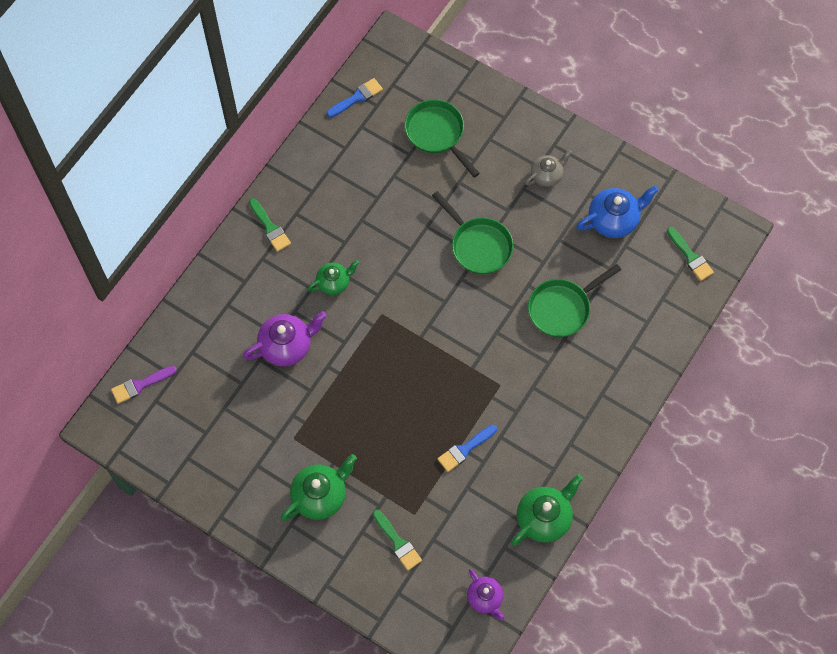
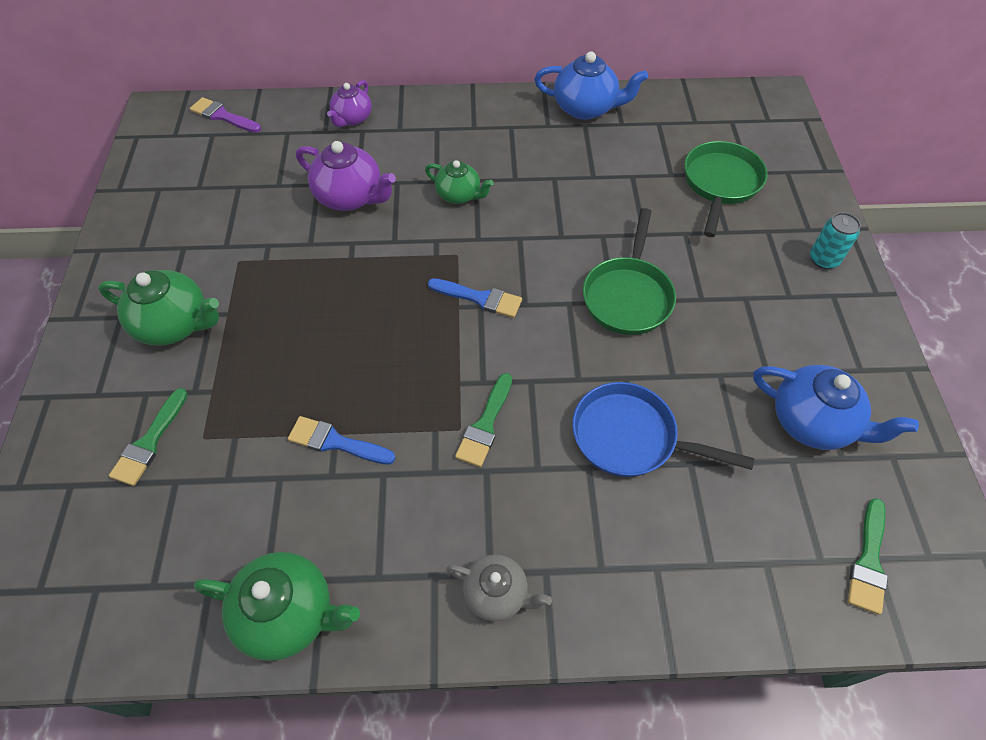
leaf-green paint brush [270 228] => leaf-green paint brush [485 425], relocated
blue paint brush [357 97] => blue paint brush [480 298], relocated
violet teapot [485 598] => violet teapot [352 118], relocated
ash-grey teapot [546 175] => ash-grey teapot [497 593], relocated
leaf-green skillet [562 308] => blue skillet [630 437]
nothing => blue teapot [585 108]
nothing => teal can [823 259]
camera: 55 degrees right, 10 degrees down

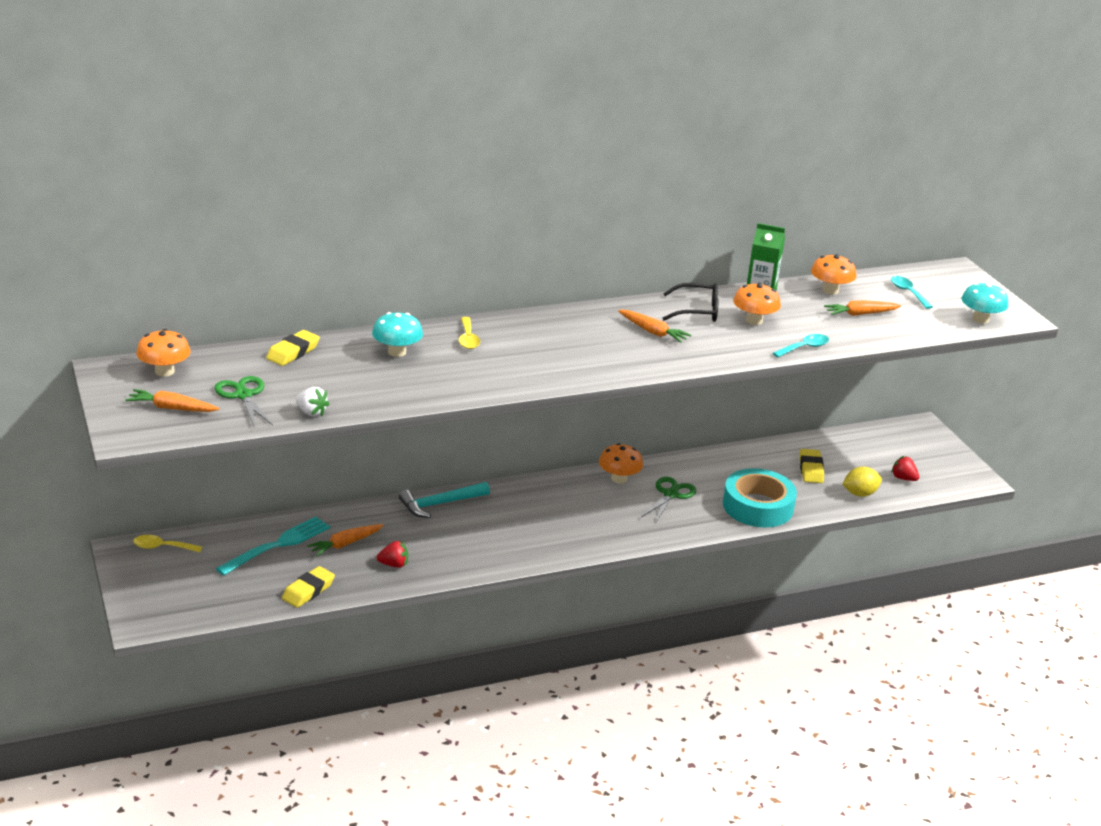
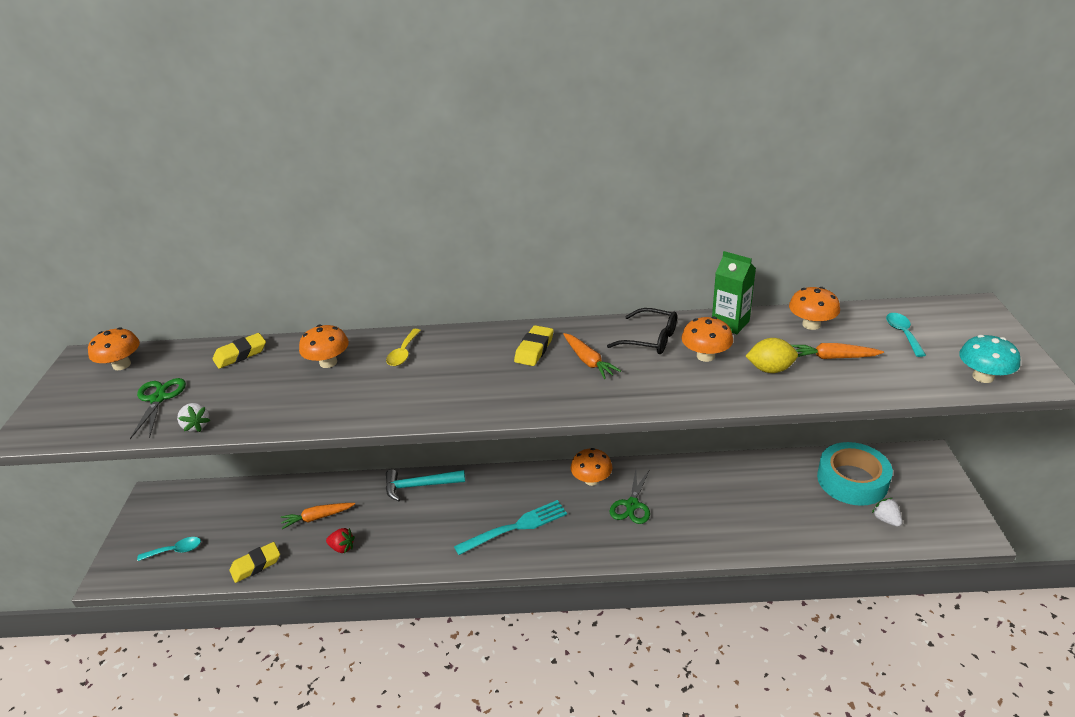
orange toy carrot [171 408] => nothing
yellow spoon [162 547] => nothing
teal table fork [277 545] => teal table fork [515 527], relocated
teal mushroom [397 352] => orange mushroom [328 362]
leaf-green scissors [670 494] => leaf-green scissors [632 505], 150 degrees clockwise
teal tape [758 506] => teal tape [852 480], relocated
teal spoon [804 348] => teal spoon [176 550], relocated
yellow gum eraser [811 469] => yellow gum eraser [534 349], relocated
yellow citrus fruit [859 494] => yellow citrus fruit [770 369], relocated
red toy strawberry [903 478] => pure white toy strawberry [886 520]
camera: 25 degrees right, 5 degrees up

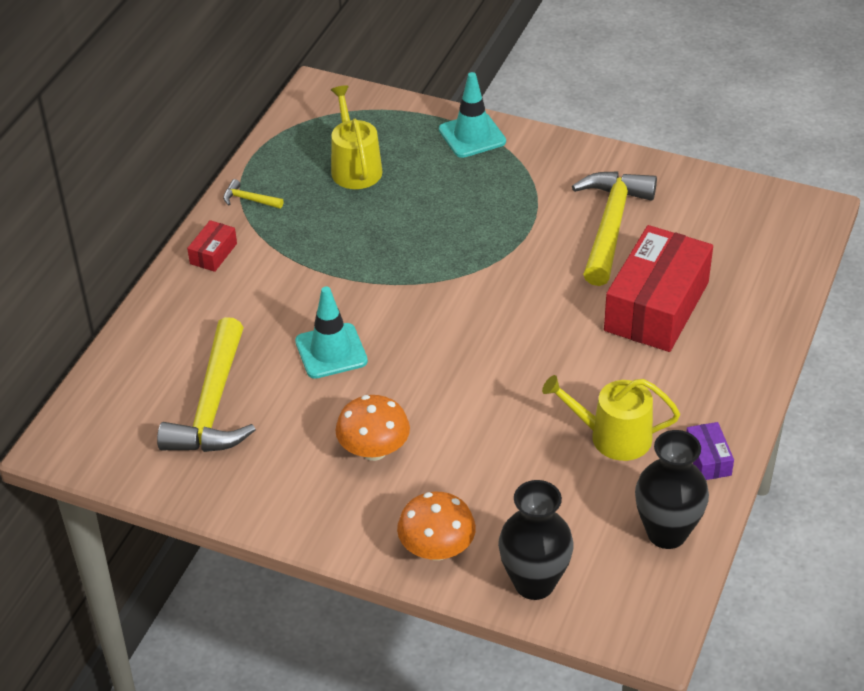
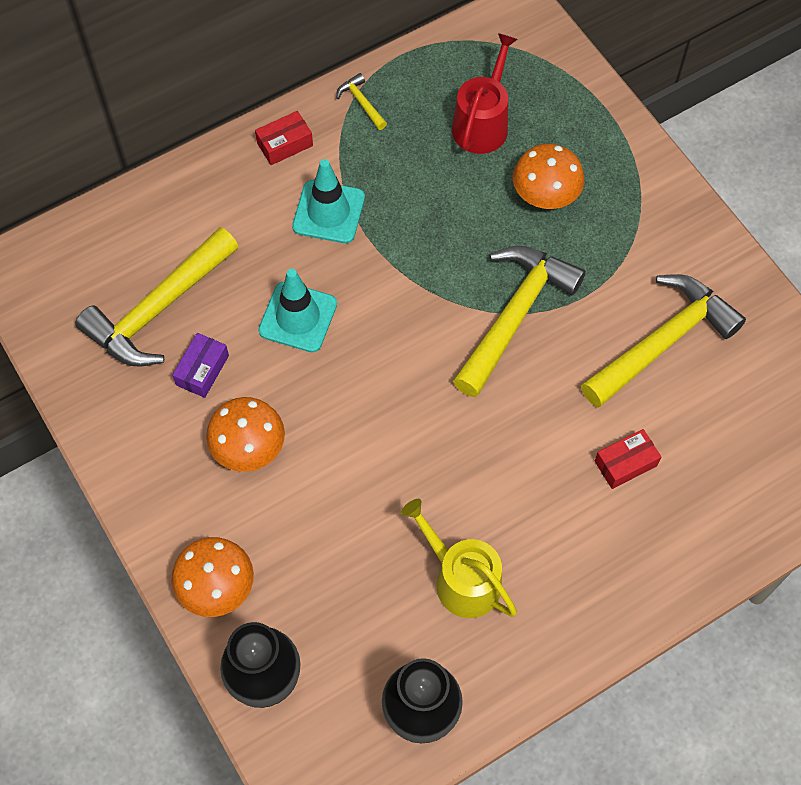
yellow watering can [355 167] => red watering can [482 123]
teal safety cone [472 136] => teal safety cone [328 212], relocated
red parcel [657 306] => red parcel [625 463], x0.43
violet parcel [707 459] => violet parcel [202 370], relocated
nothing => yellow carpenter's hammer [515 315]
nothing => orange mushroom [545 195]
camera: 35 degrees right, 20 degrees up

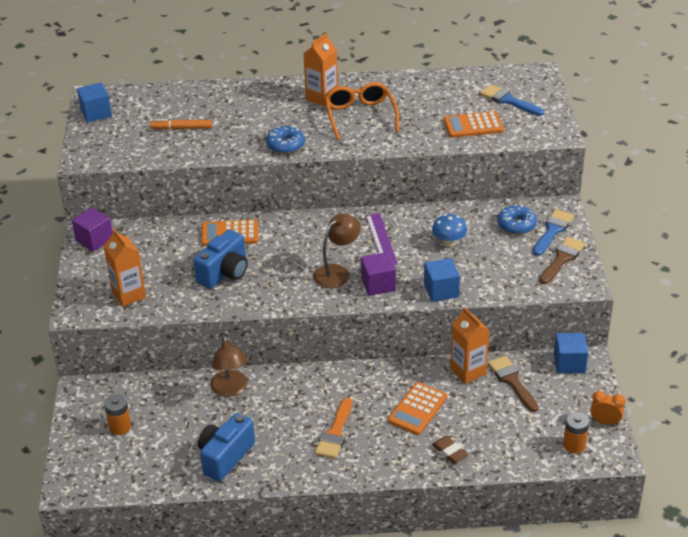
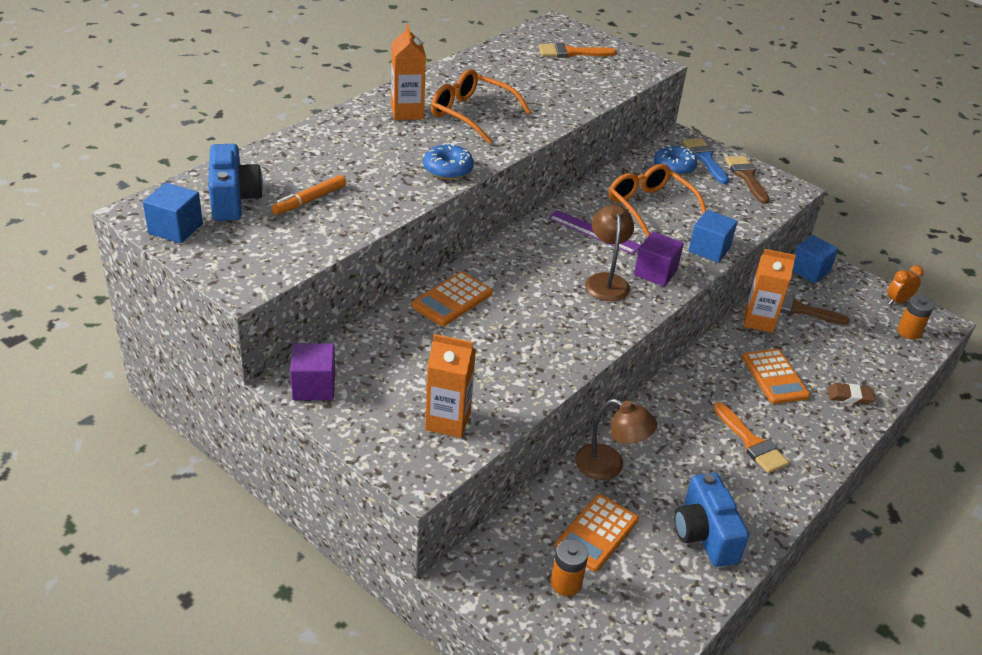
blue camera [224 273] => blue camera [234 200], relocated
blue mushroom [449 242] => orange spectacles [650 207]
orange calculator [473 125] => orange calculator [596 533], relocated
blue paint brush [508 100] => orange paint brush [571 53]
camera: 50 degrees left, 0 degrees up

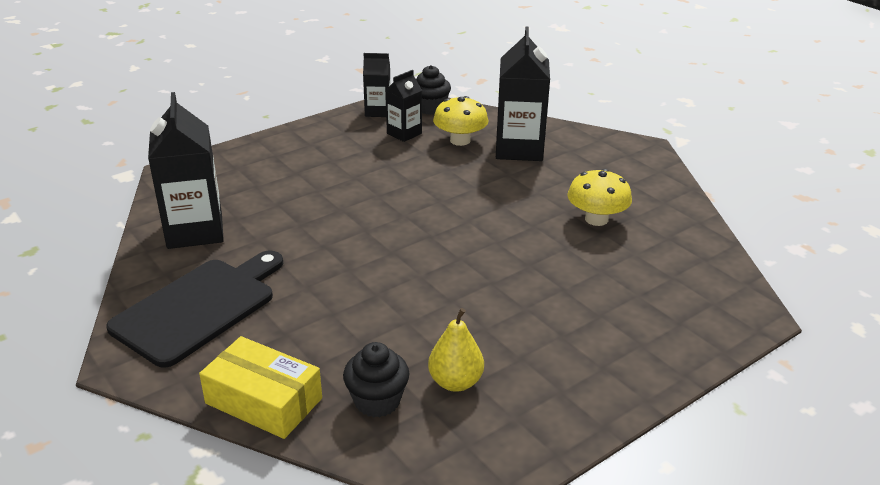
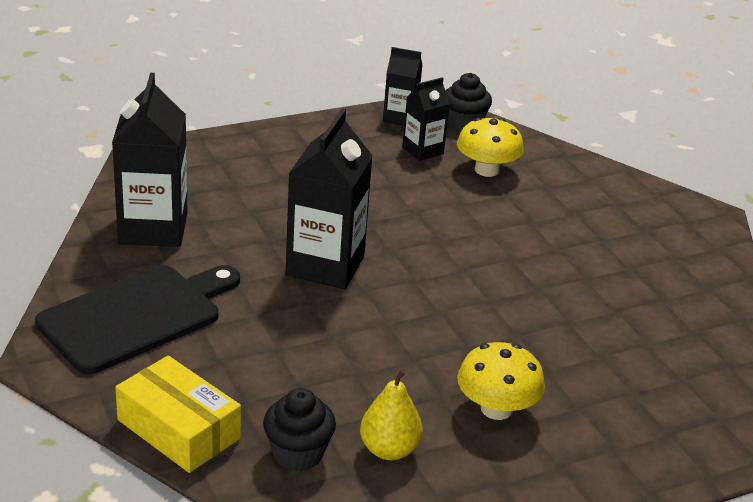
ebony juice carton [519 149] => ebony juice carton [325 265], relocated
yellow mushroom [596 219] => yellow mushroom [496 409], relocated
camera: 10 degrees right, 0 degrees up

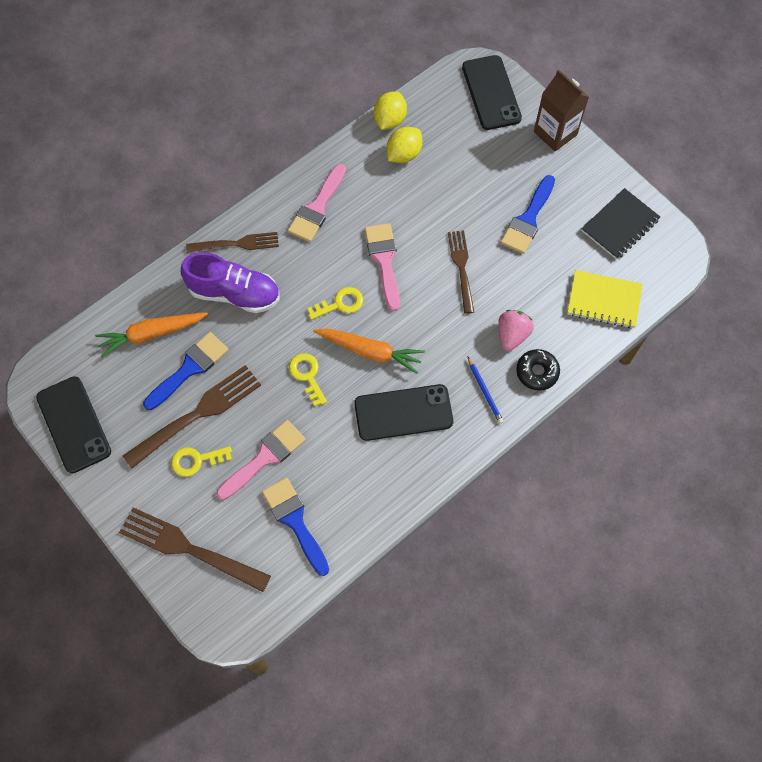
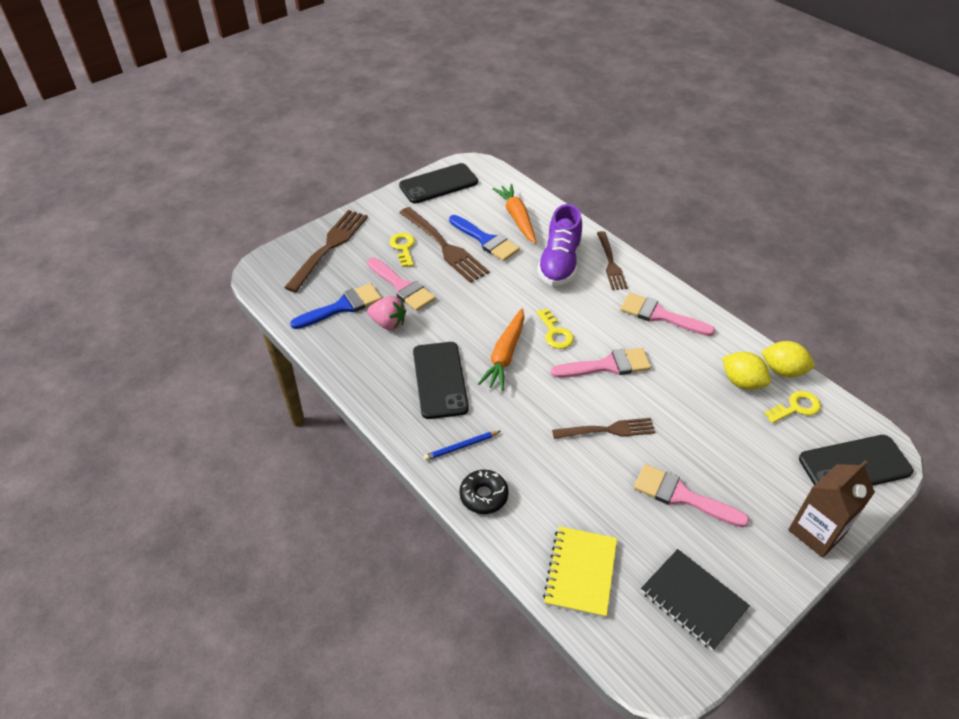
yellow latchkey [307 375] => yellow latchkey [796 407], relocated
rosy toy strawberry [512 335] => rosy toy strawberry [388 323], relocated
blue paint brush [528 219] => rosy paint brush [682 496]
camera: 90 degrees right, 20 degrees down

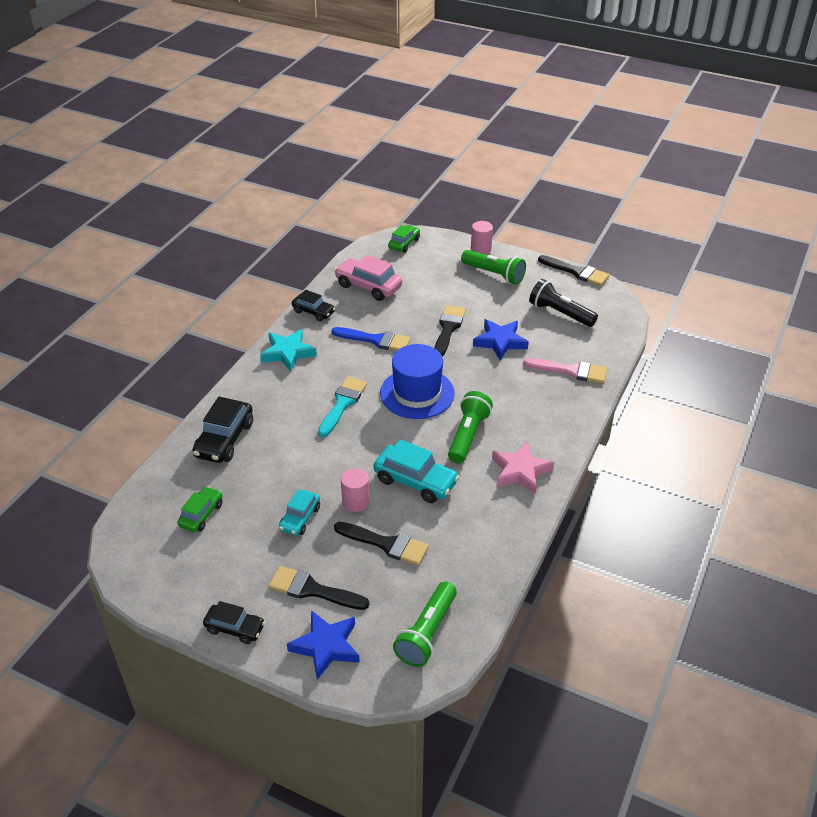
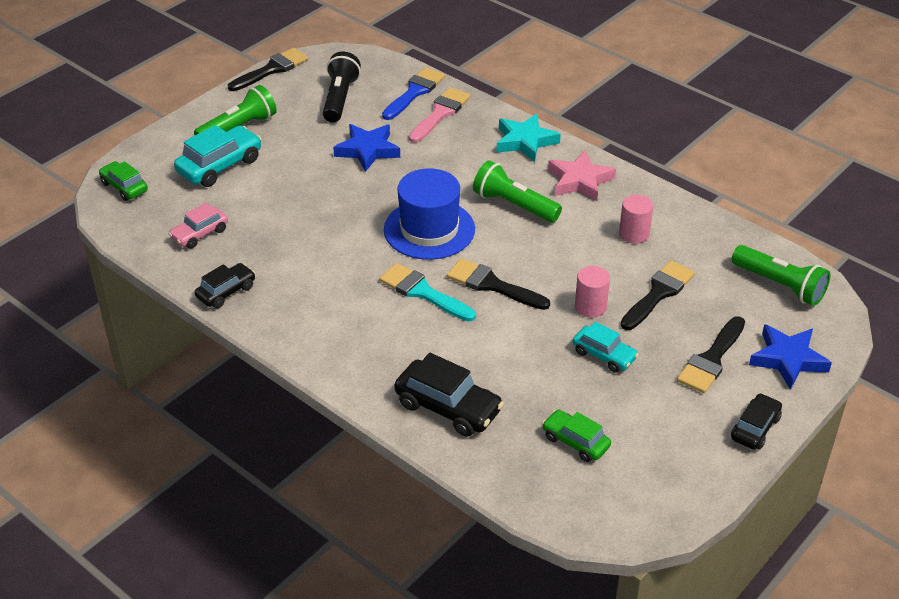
teal five-pointed star [288 353] => teal five-pointed star [525 141], relocated
blue paint brush [375 340] => blue paint brush [414 92], relocated
rosy toy car [368 286] => rosy toy car [200 234], x0.63
teal toy car [415 481] => teal toy car [220 166], relocated
ebony paint brush [448 329] => ebony paint brush [492 285], relocated
rosy solid cylinder [481 249] => rosy solid cylinder [634 234], relocated
ebony torch [560 313] => ebony torch [339 98], 135 degrees clockwise
camera: 75 degrees left, 0 degrees up

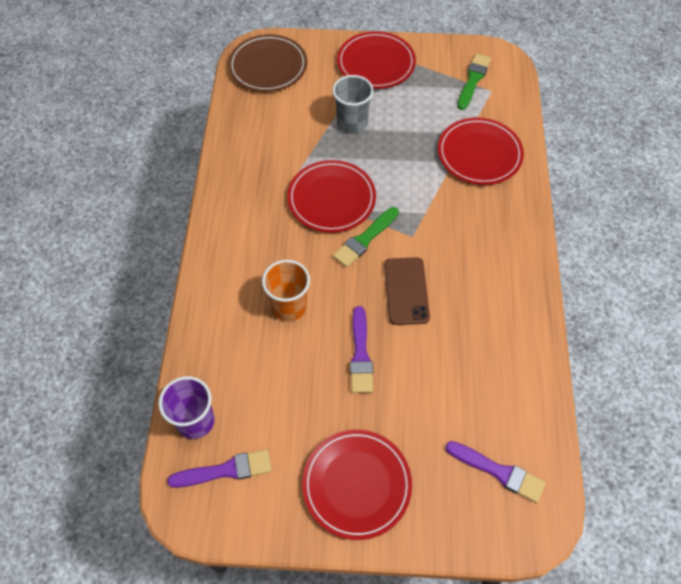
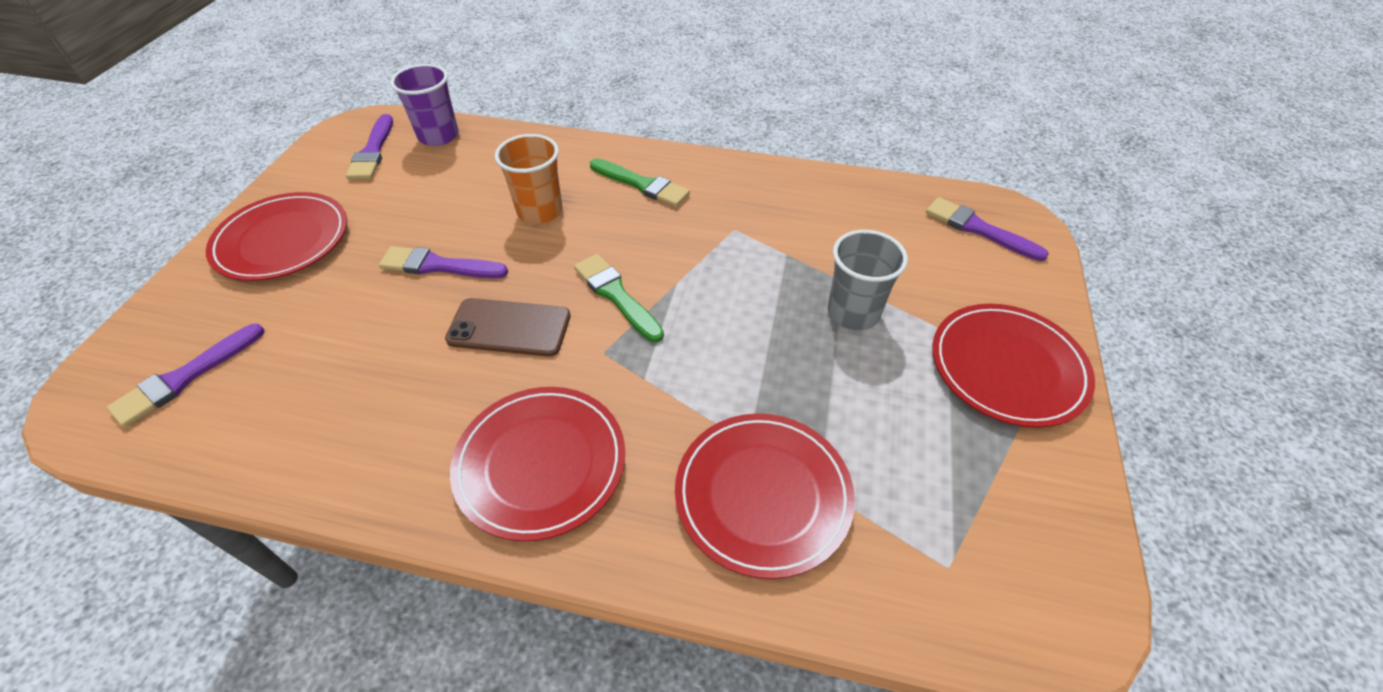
dark brown plate [268 66] => violet paint brush [978 229]
red plate [331 199] => red plate [540 463], relocated
leaf-green paint brush [473 80] => leaf-green paint brush [642 184], relocated
camera: 100 degrees right, 10 degrees down

